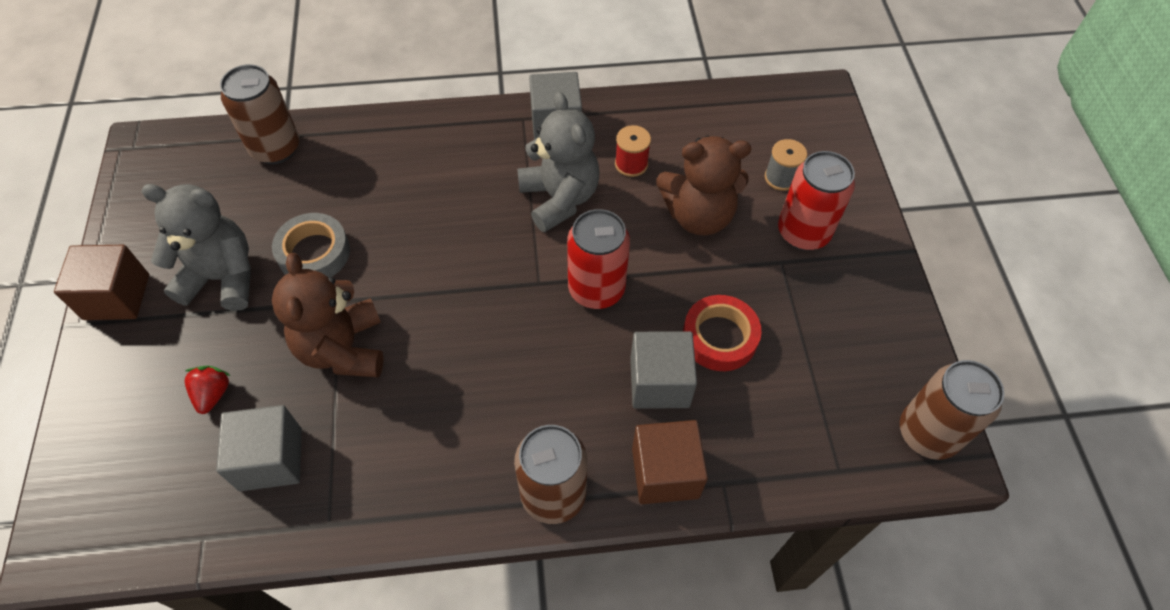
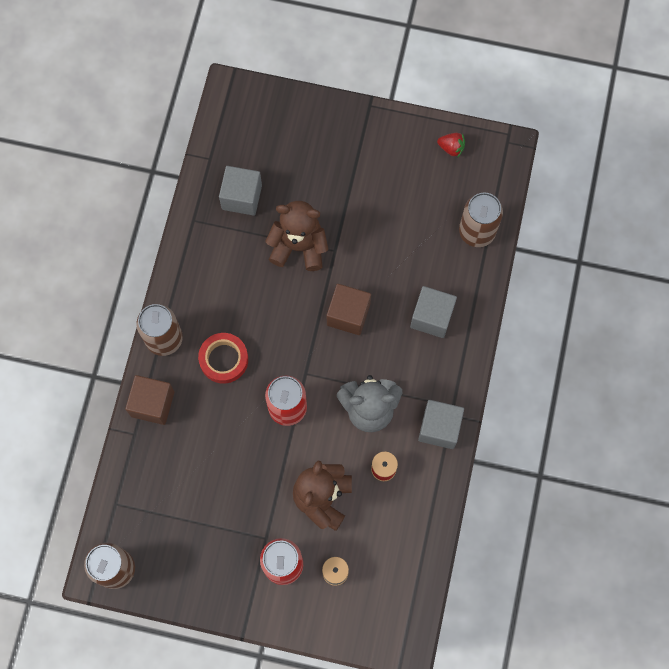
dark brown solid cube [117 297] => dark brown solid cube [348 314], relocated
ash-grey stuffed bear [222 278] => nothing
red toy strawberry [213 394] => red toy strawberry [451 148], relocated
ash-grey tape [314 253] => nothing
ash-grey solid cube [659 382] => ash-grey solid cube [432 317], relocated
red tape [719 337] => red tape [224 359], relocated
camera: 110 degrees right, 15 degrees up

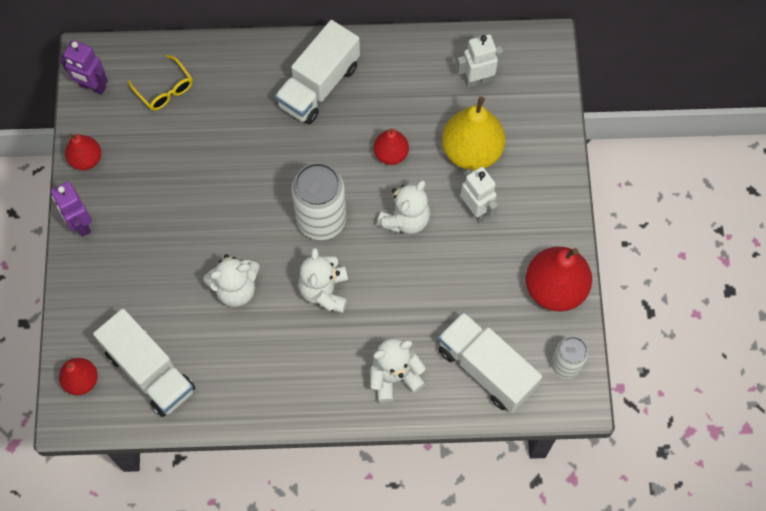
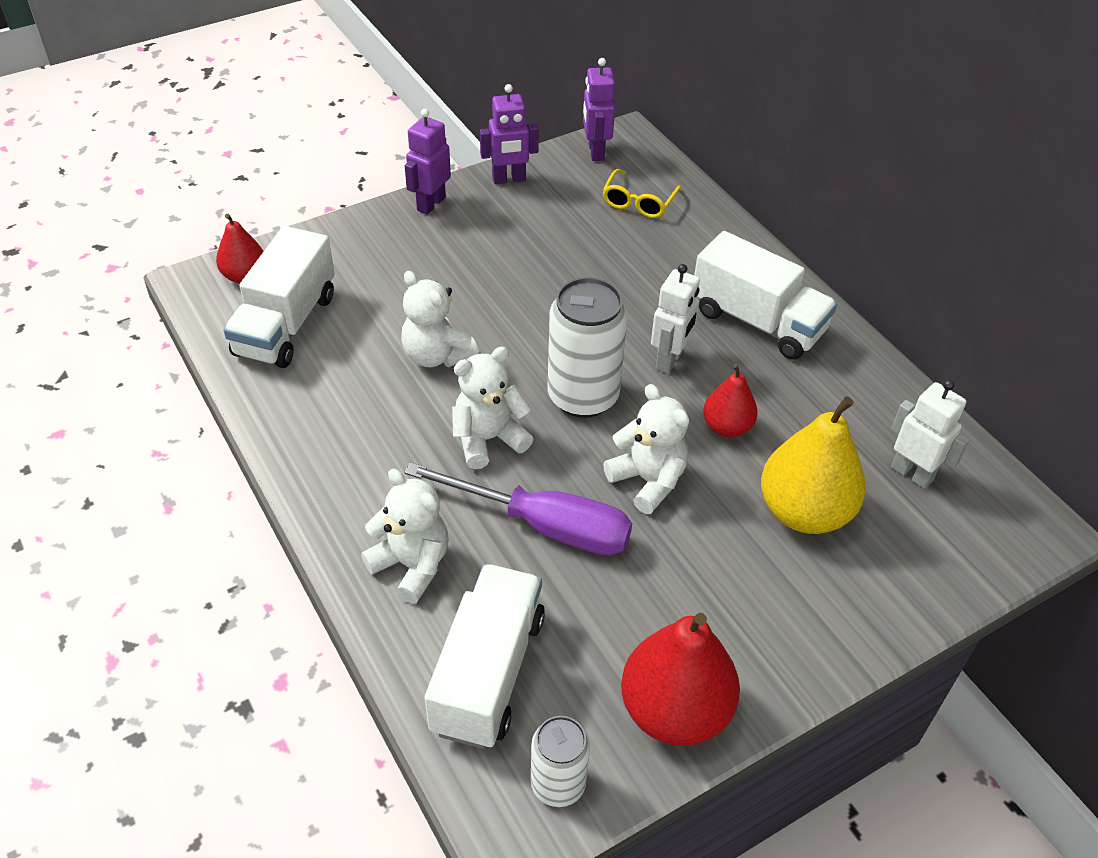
red toy pear [86 159] => violet robot [509 179]
pure white toy truck [319 85] => pure white toy truck [757 321], 150 degrees counterclockwise
pure white stuffed bear [405 219] => pure white stuffed bear [648 480], 135 degrees counterclockwise
pure white robot [476 210] => pure white robot [670 360], relocated
nothing => violet hand screwdriver [544 525]
camera: 60 degrees right, 20 degrees down

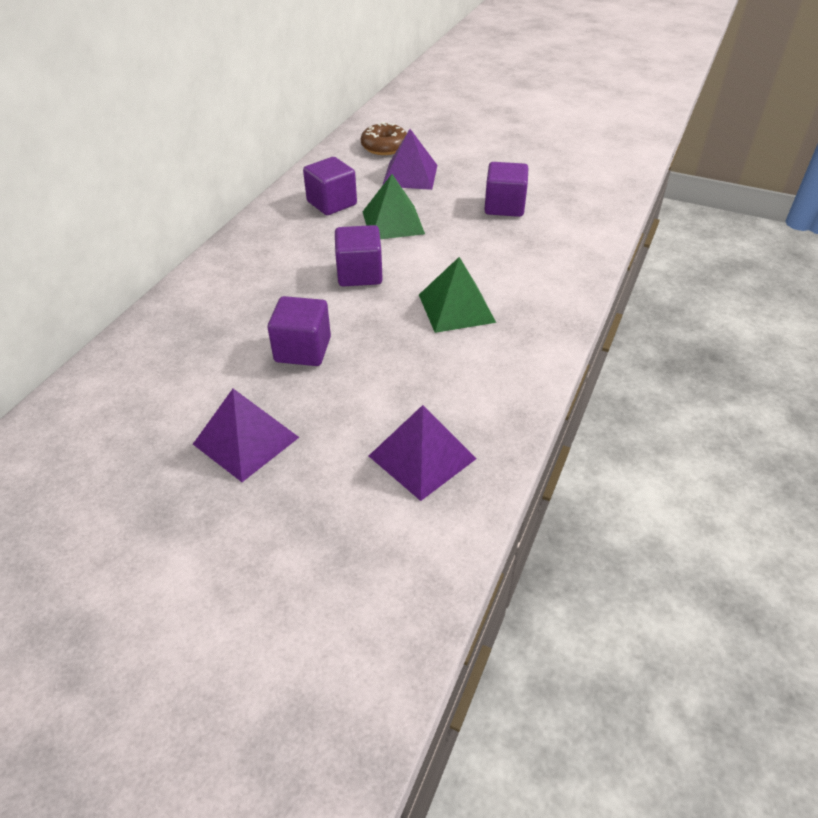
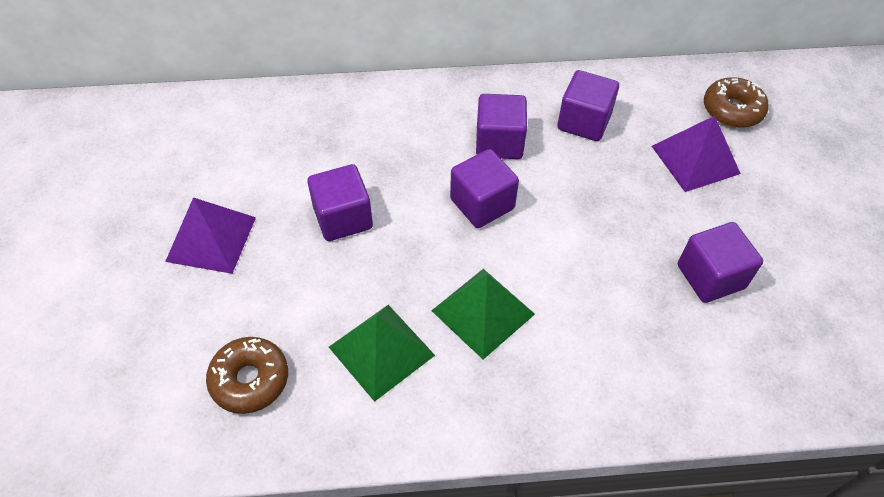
leaf-green pyramid [393 222] => leaf-green pyramid [381 351], relocated
violet pyramid [422 457] => dark brown glazed donut [250 380]
nothing => violet solid cube [499 142]
camera: 60 degrees right, 10 degrees up

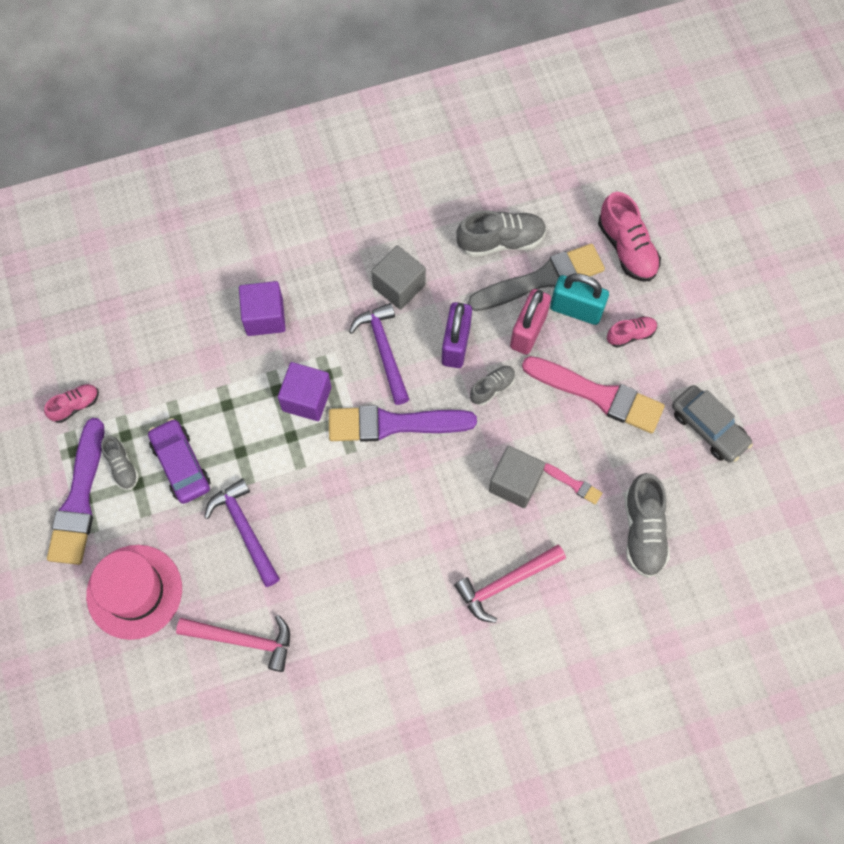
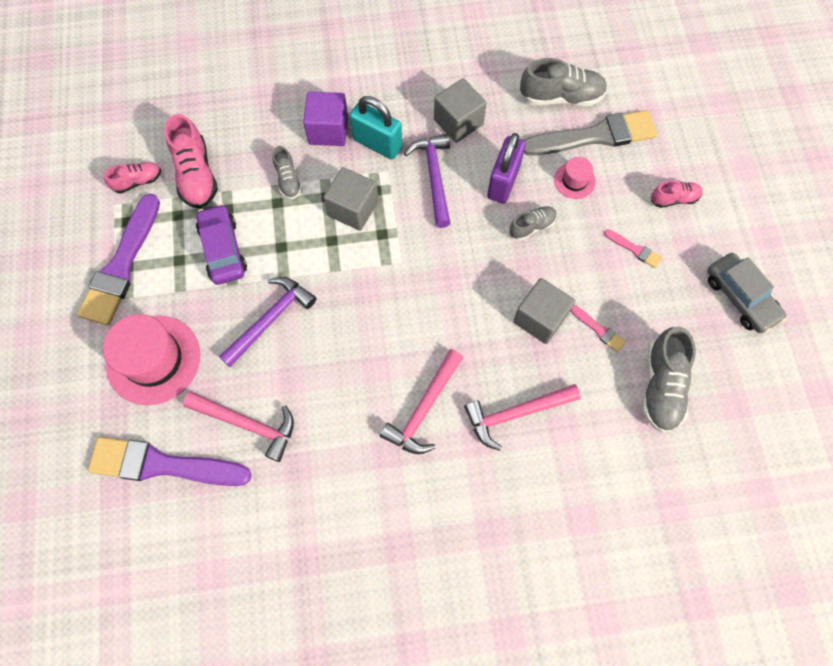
ash-grey shoe [122 467] => ash-grey shoe [288 180], relocated
violet carpenter's hammer [245 529] => violet carpenter's hammer [270 319], 60 degrees clockwise
violet solid cube [306 399] => ash-grey solid cube [353 209]
violet paint brush [393 424] => violet paint brush [162 464], relocated
rosy lock [528 331] => rosy top hat [574 180]
rosy paint brush [598 395] => rosy paint brush [634 249], x0.43
teal lock [576 310] => teal lock [377 144], relocated
rosy shoe [626 248] => rosy shoe [196 175], relocated
nothing => rosy carpenter's hammer [423 409]
camera: 10 degrees right, 0 degrees up

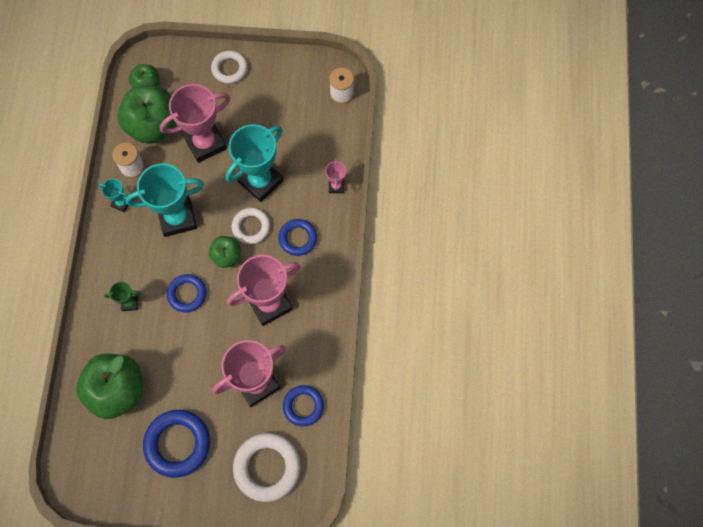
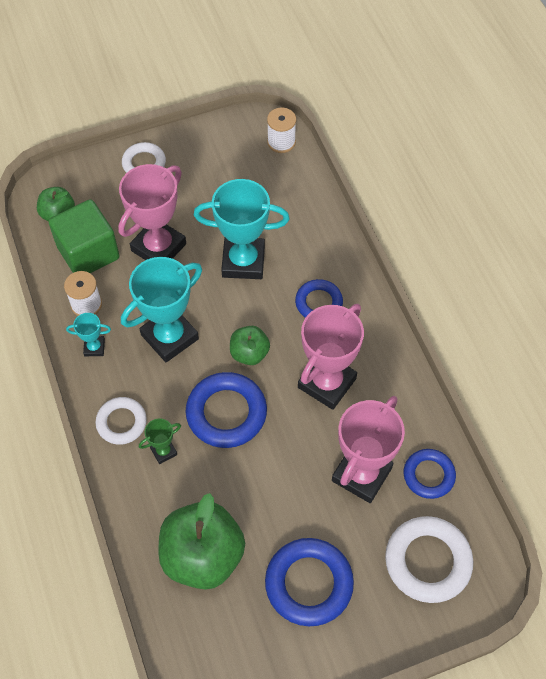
leaf-green toy apple [153 126] => leaf-green solid cube [88 252]
blue hoop [187 294] => blue hoop [226 413], x1.60
teal trophy [260 181] => teal trophy [243 261], 75 degrees clockwise
pure white hoop [251 227] => pure white hoop [121 422], relocated
rosy trophy [336 186] => nothing
camera: 25 degrees left, 10 degrees down

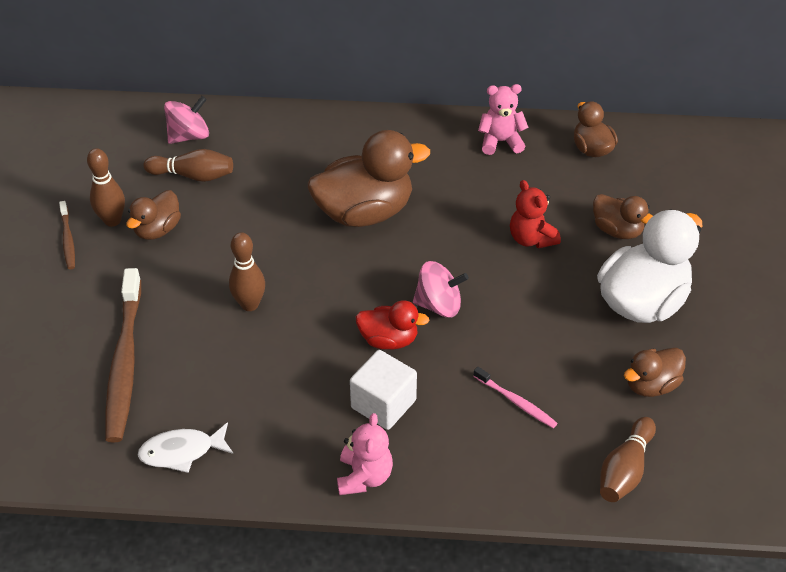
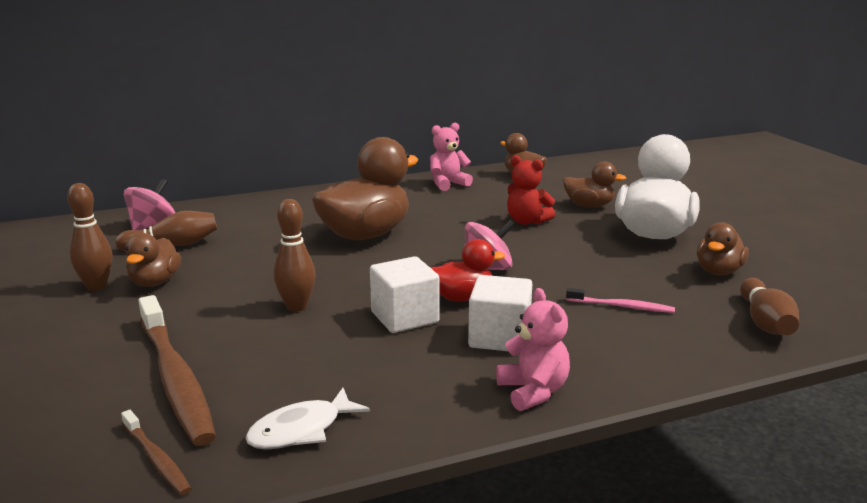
dark brown toothbrush [68 240] => dark brown toothbrush [156 459], relocated
nothing => pure white solid cube [404 317]
camera: 25 degrees left, 25 degrees down

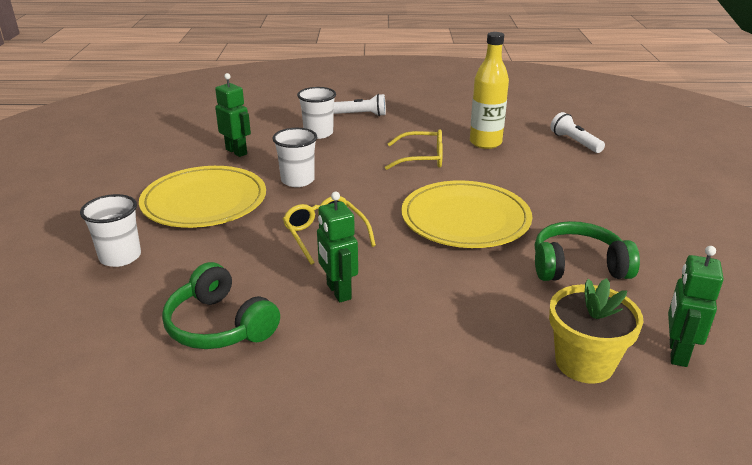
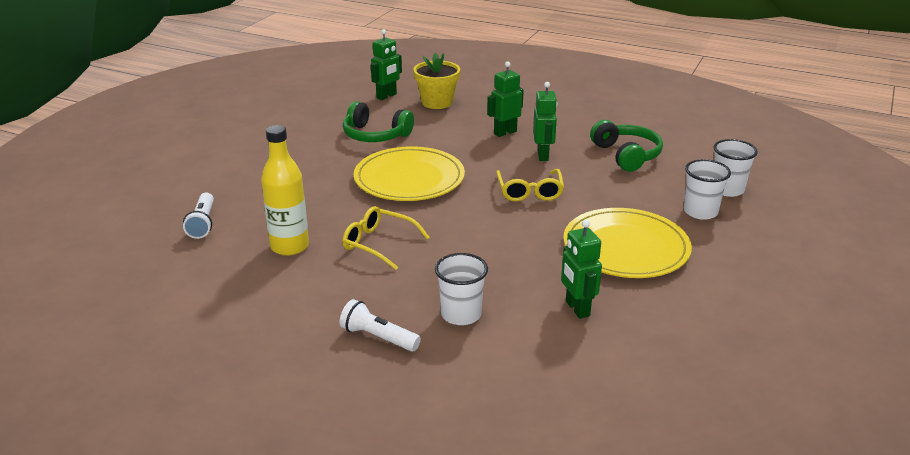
pure white beaker [297 180] => pure white beaker [727 190], relocated
nothing => leaf-green robot [505 132]
camera: 155 degrees left, 0 degrees up

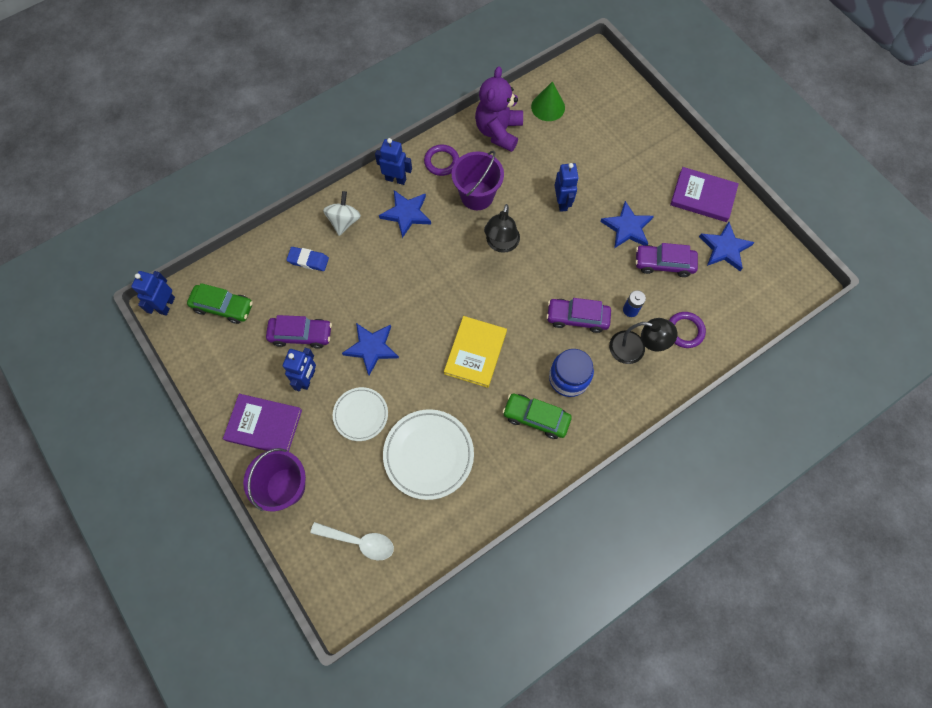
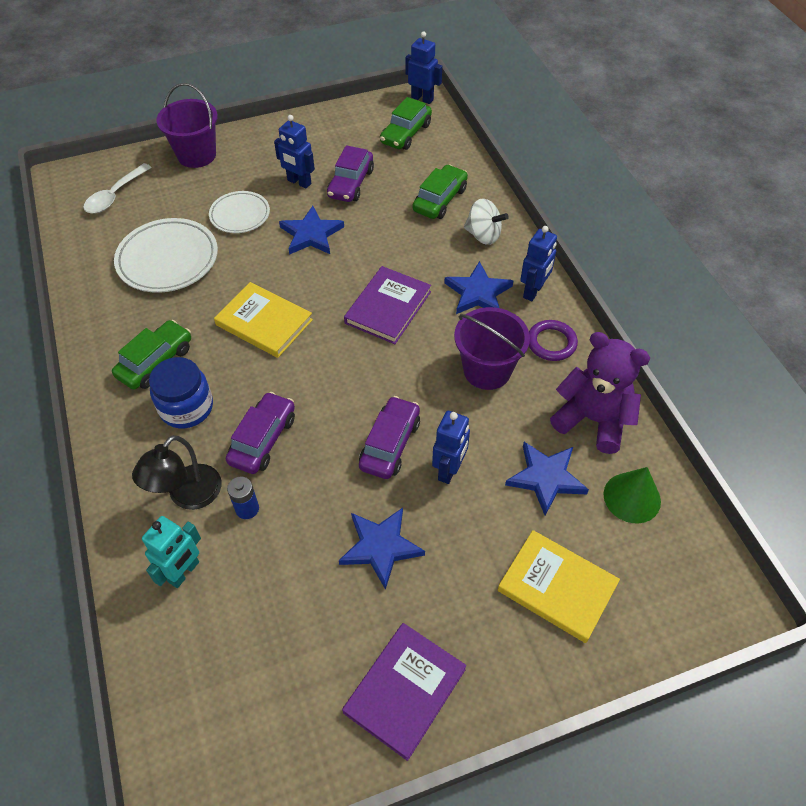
violet hardcover [264 425] => violet hardcover [388 307], relocated
blue gum eraser [308 260] => leaf-green toy car [440 200]
ebony desk lamp [501 244] => nothing
blue robot [562 202] => blue robot [449 470], 75 degrees counterclockwise
violet toy car [663 264] => violet toy car [390 444], relocated
violet hoop [685 331] => teal robot [184 572]
blue five-pointed star [724 248] => blue five-pointed star [546 478], relocated
nothing => yellow hardcover [557 587]
camera: 105 degrees right, 15 degrees down

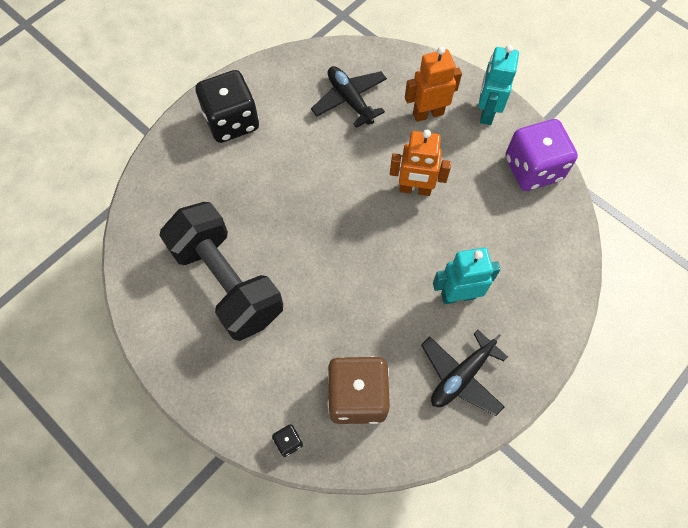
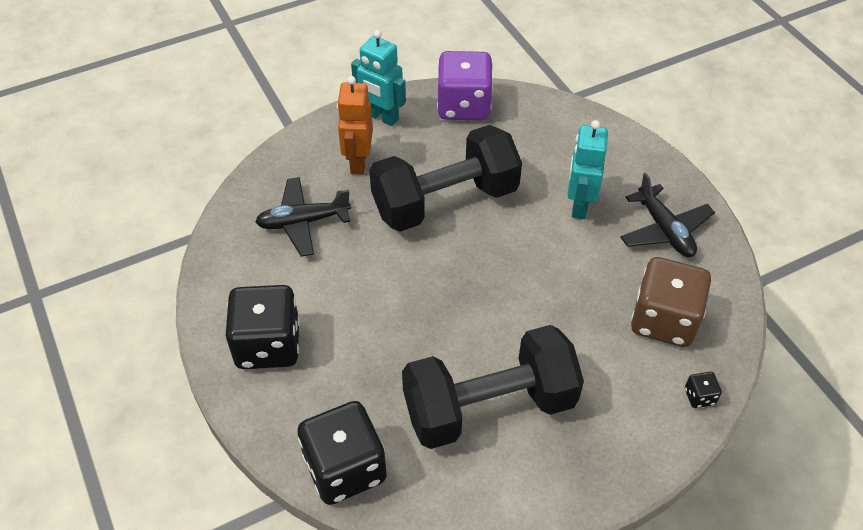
orange robot [415 189] => ebony hand weight [445 201]
nothing => ebony die [345 468]
camera: 70 degrees left, 15 degrees down

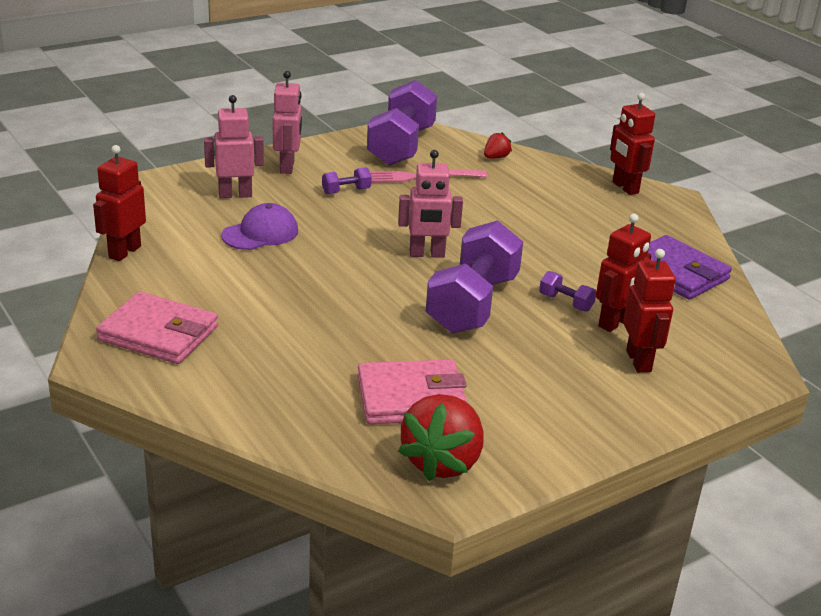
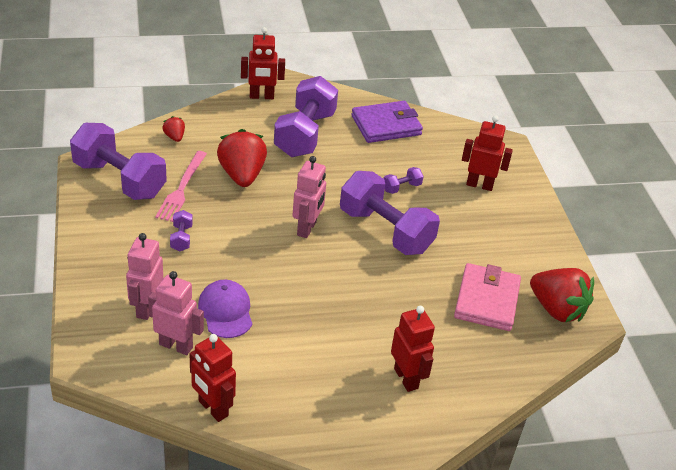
rosy card wallet [158 333] => nothing
rosy robot [287 167] => rosy robot [176 346], relocated
red robot [615 323] => red robot [406 378], relocated
nothing => red toy strawberry [242 175]
nothing => violet hand weight [305 134]
camera: 70 degrees left, 10 degrees up

